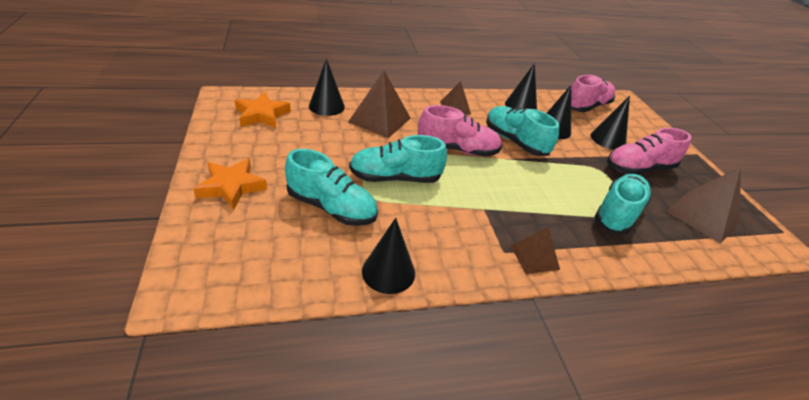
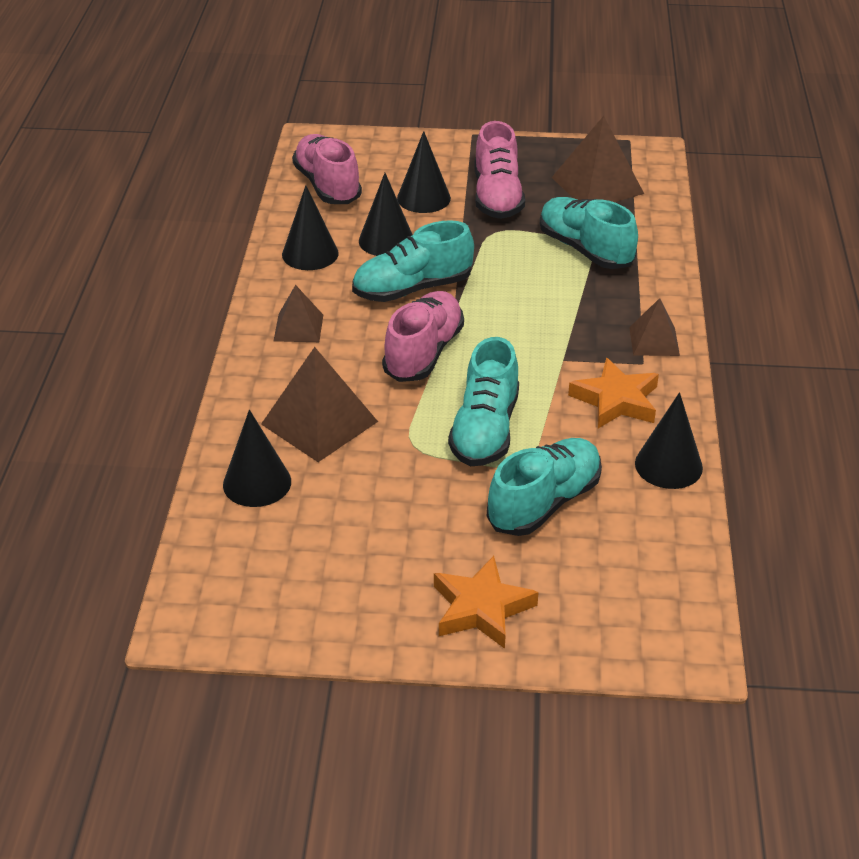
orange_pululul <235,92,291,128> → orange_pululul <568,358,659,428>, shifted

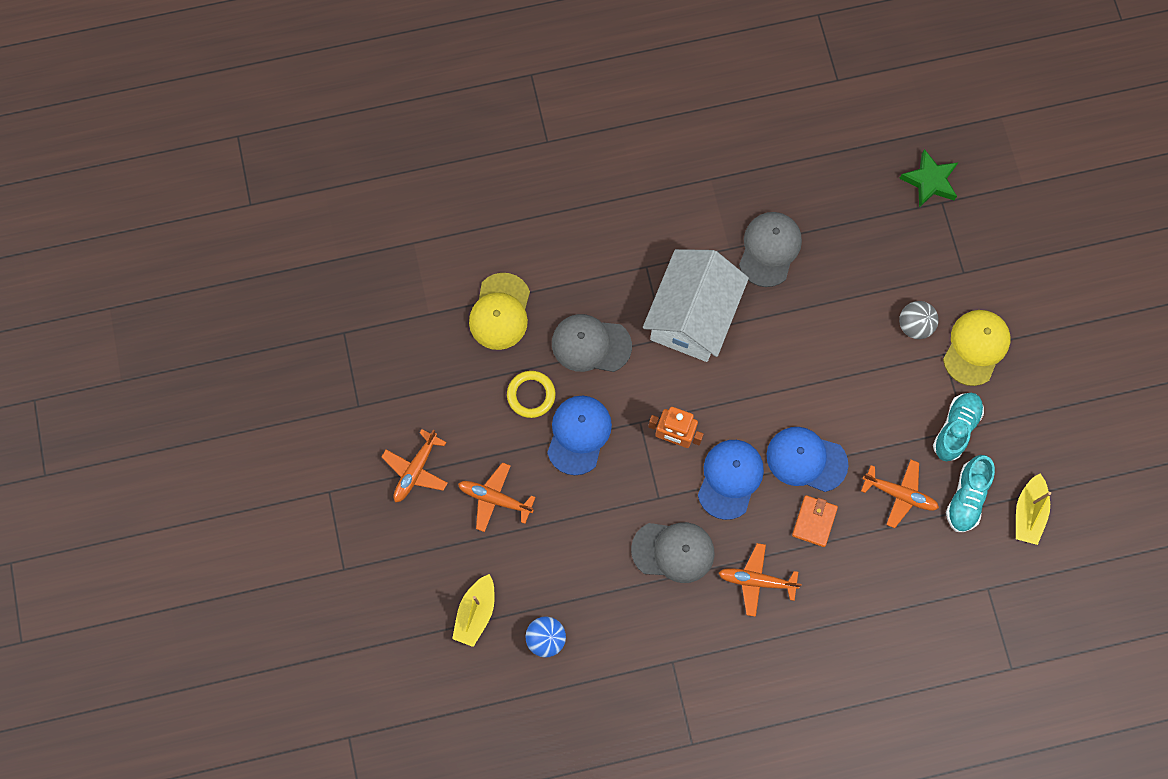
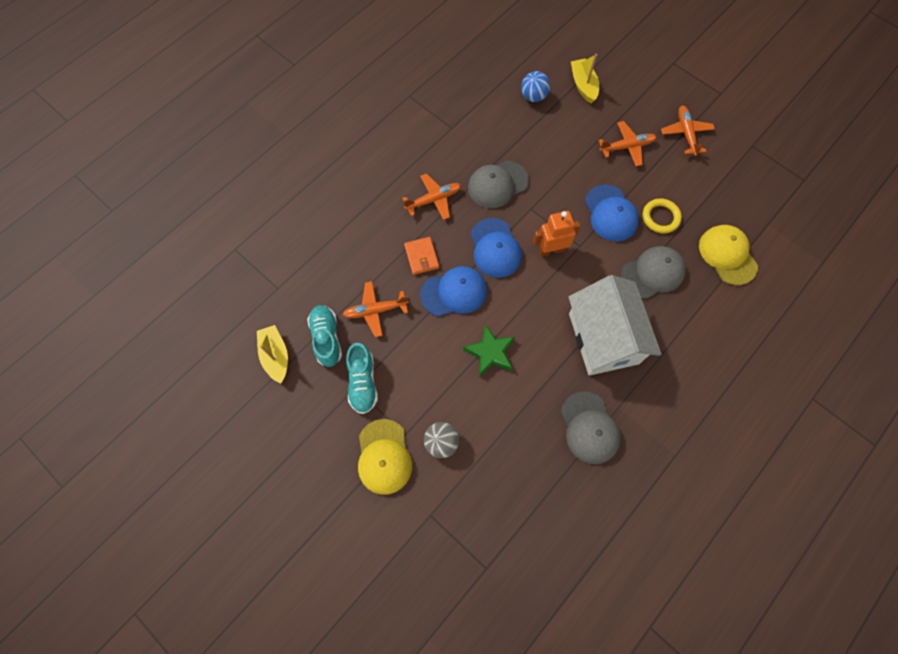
green_pululul <899,149,958,208> → green_pululul <463,324,515,377>, shifted

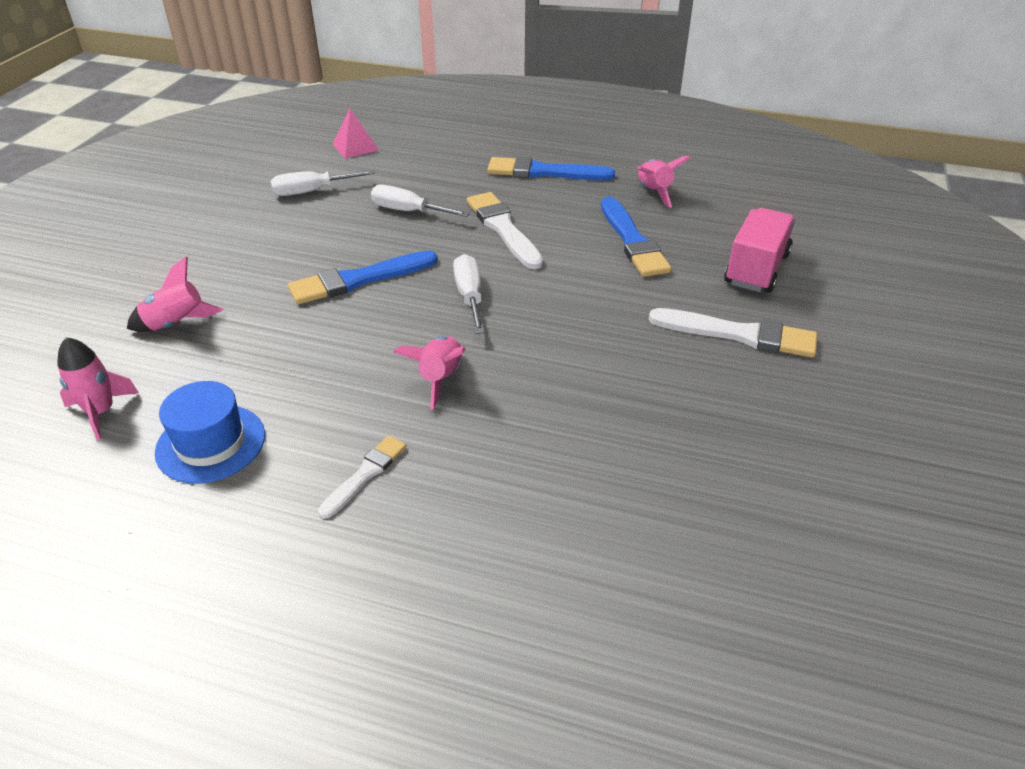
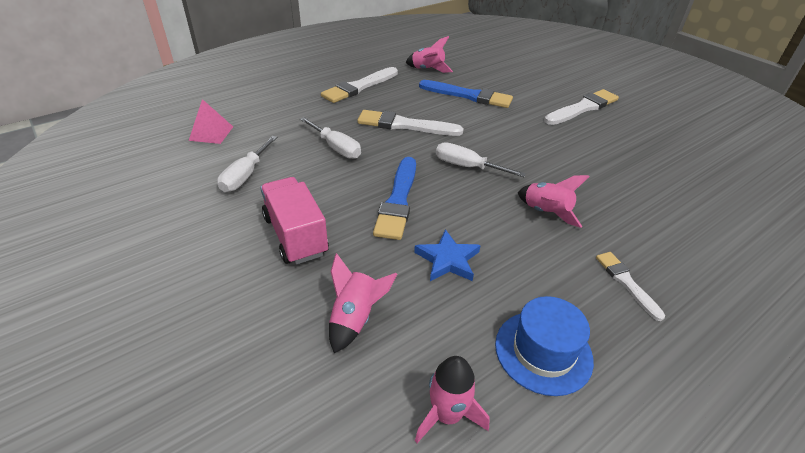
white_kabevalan <371,185,470,217> → white_kabevalan <300,117,361,159>, 105 degrees counterclockwise
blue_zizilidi <487,157,615,180> → white_zizilidi <321,67,398,103>
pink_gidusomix <724,208,795,293> → pink_gidusomix <260,177,329,265>, shifted
- → blue_pululul <414,229,481,281>

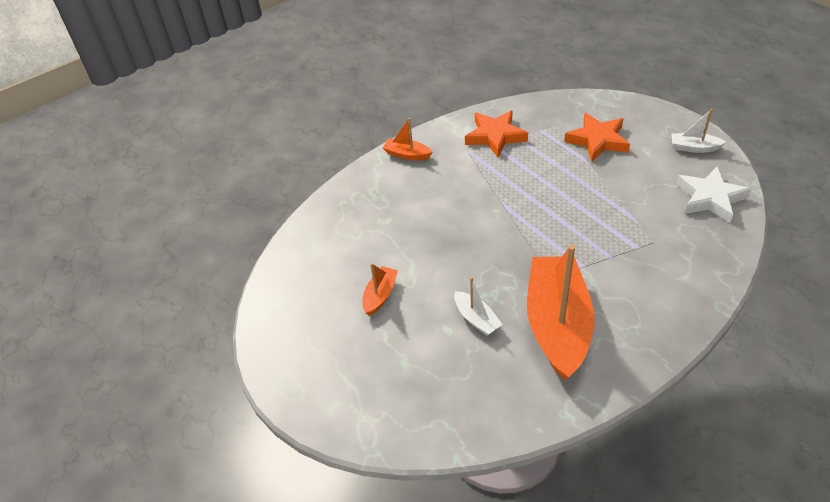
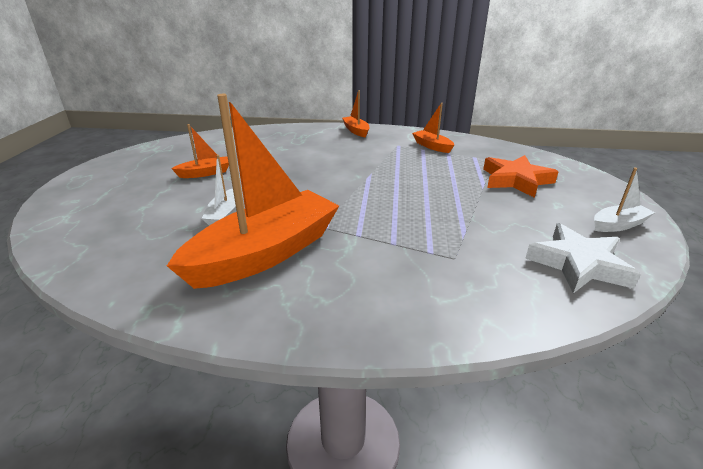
orange_pululul <465,110,528,157> → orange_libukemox <412,103,454,153>
white_libukemox <672,109,726,153> → white_libukemox <594,167,655,232>, 105 degrees clockwise

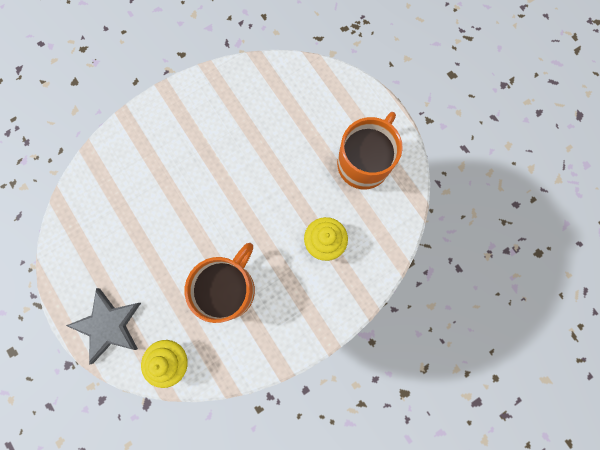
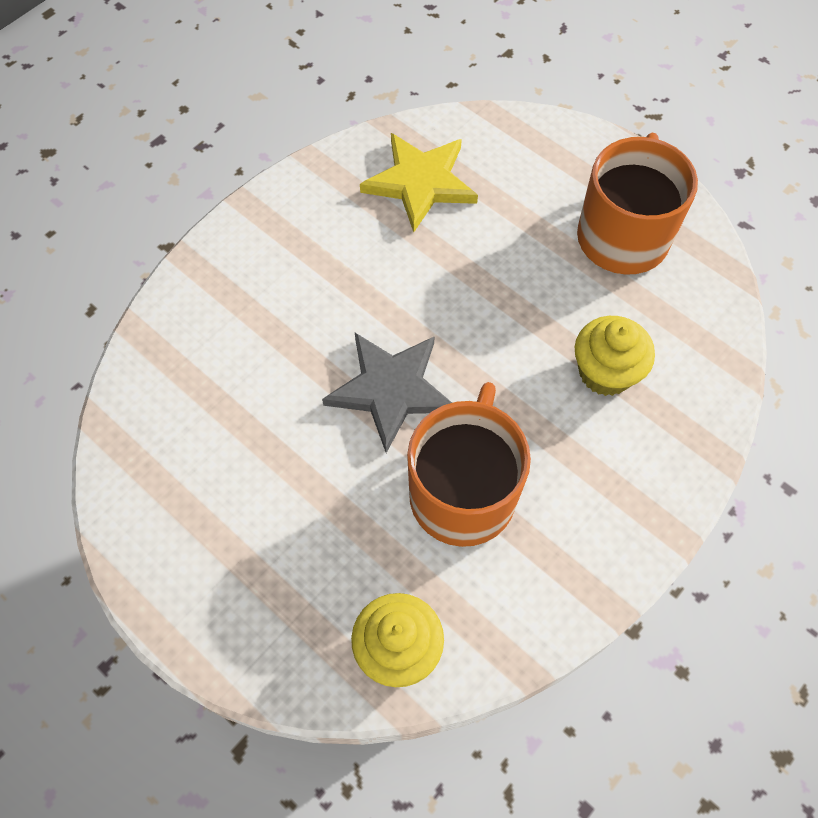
grey_pululul <66,288,141,365> → grey_pululul <322,333,452,453>, shifted
- → yellow_pululul <360,133,478,232>

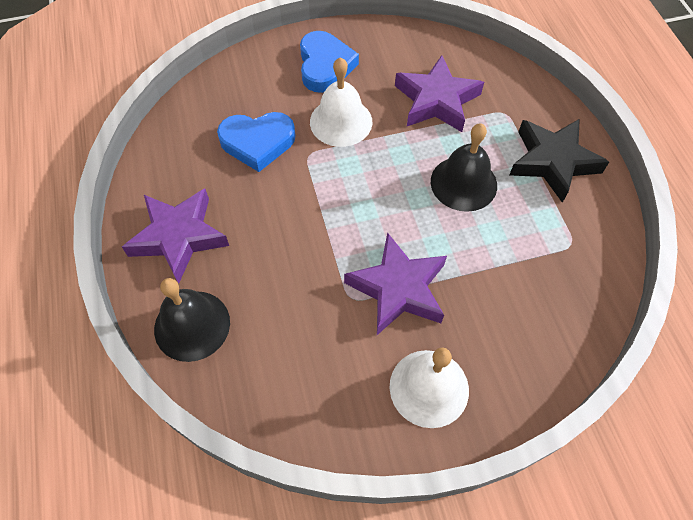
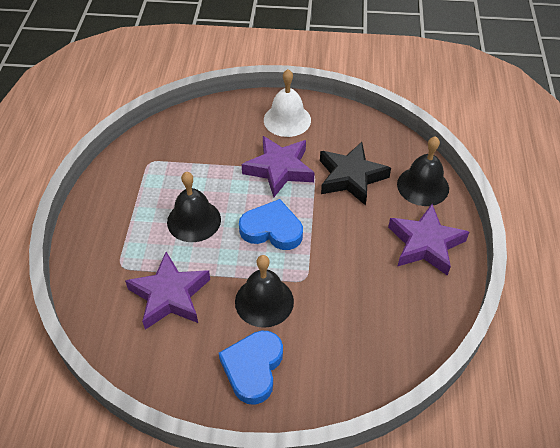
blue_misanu <217,112,296,172> → blue_misanu <239,199,303,250>, shifted
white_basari <310,57,372,147> → black_basari <235,255,294,328>
black_pululul <510,119,609,203> → black_pululul <320,142,391,205>, shifted

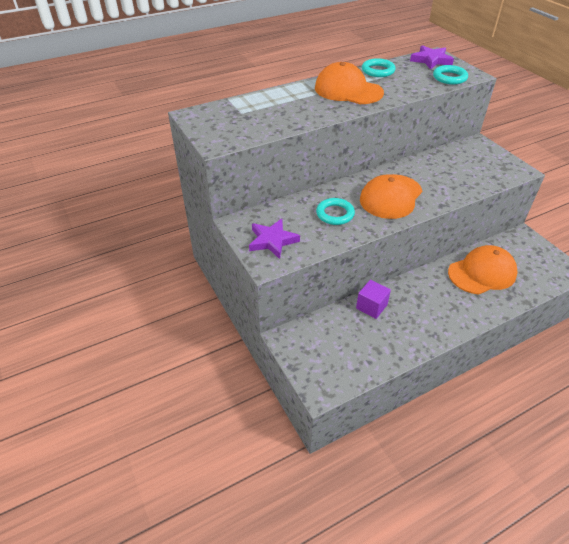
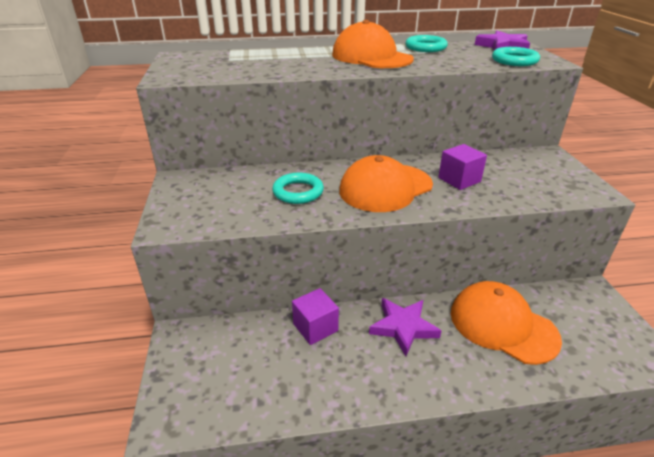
purple_pululul <249,218,300,259> → purple_pululul <369,298,441,356>, shifted
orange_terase <448,245,518,294> → orange_terase <451,281,562,365>, 135 degrees counterclockwise
- → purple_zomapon <438,144,487,190>

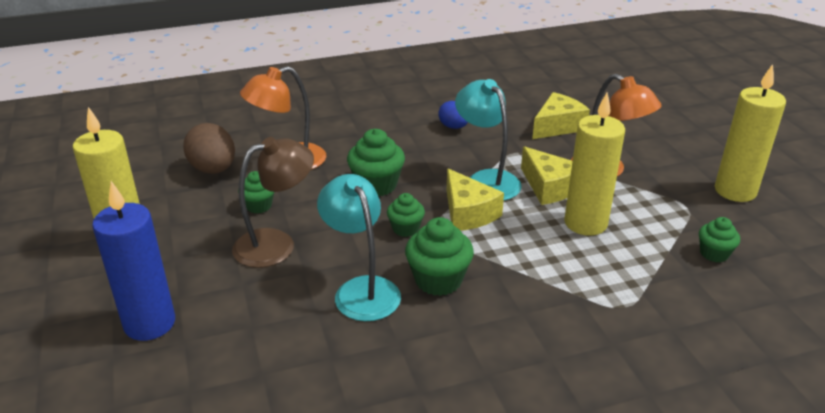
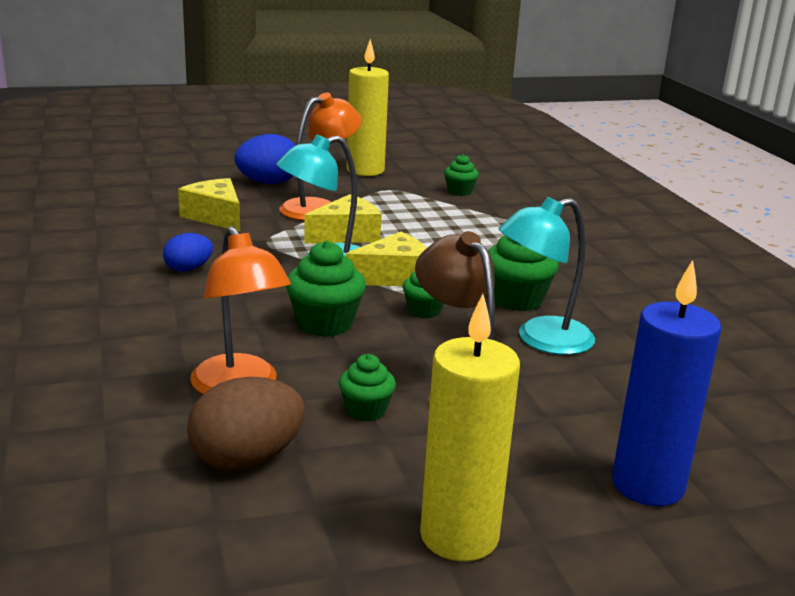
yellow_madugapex <564,93,625,236> → -
- → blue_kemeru <235,134,296,184>

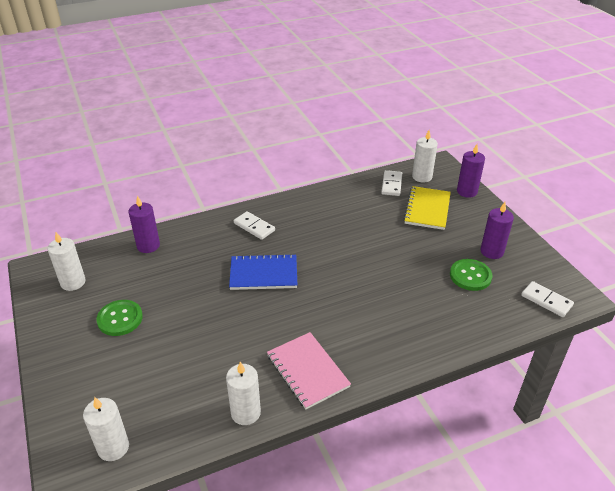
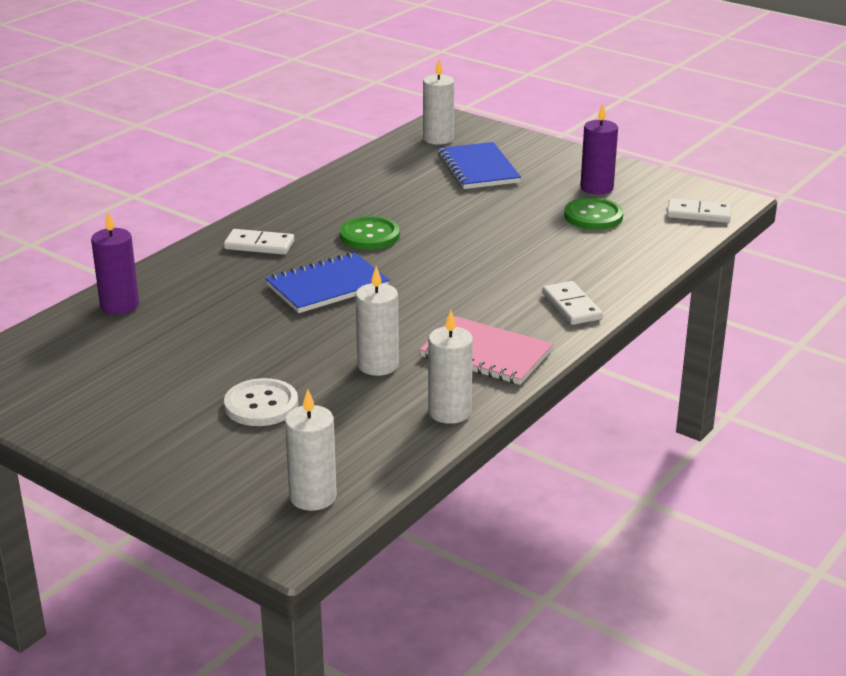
white_madugapex <47,232,86,291> → white_madugapex <355,266,399,376>, shifted
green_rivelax <96,300,143,336> → green_rivelax <340,216,400,250>, shifted
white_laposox <381,170,402,196> → white_laposox <543,281,603,325>, shifted
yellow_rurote <403,186,451,230> → blue_rurote <438,142,521,189>
purple_madugapex <457,144,485,198> → -
- → white_rivelax <224,378,298,426>

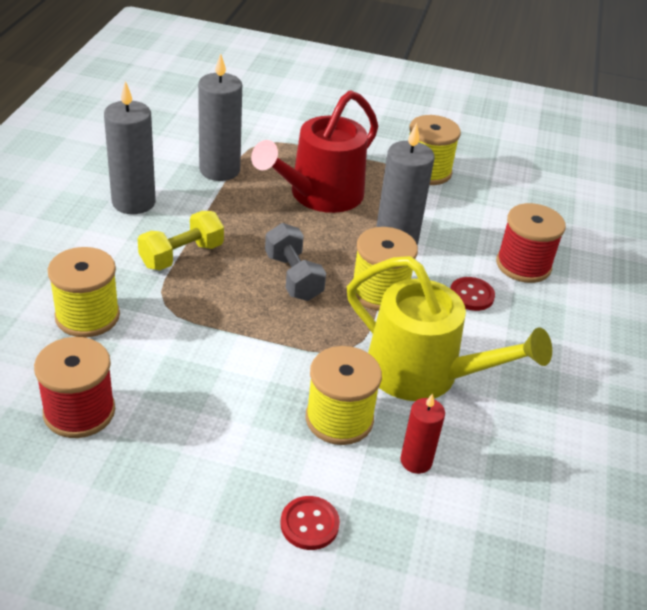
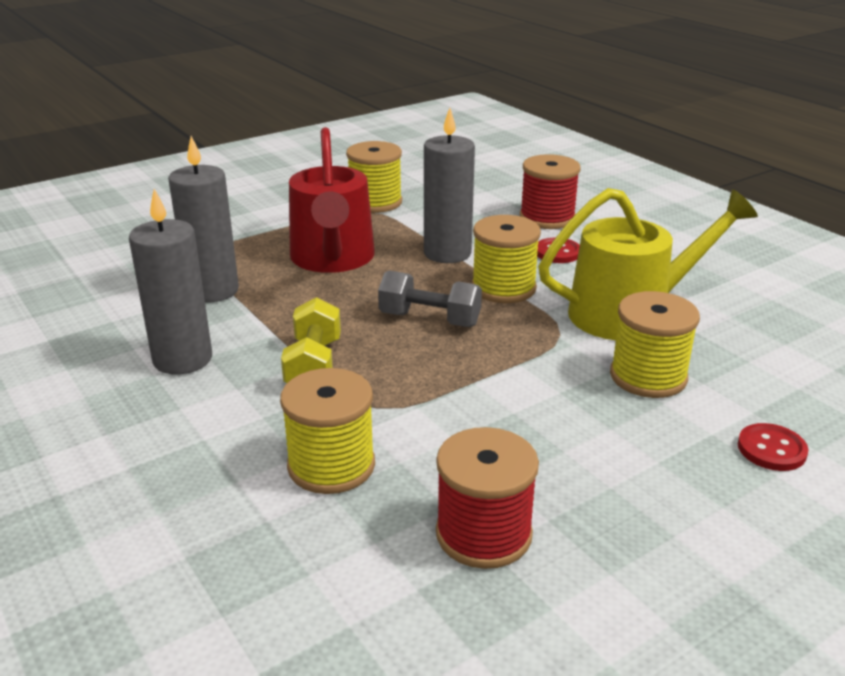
red_madugapex <400,393,445,474> → -

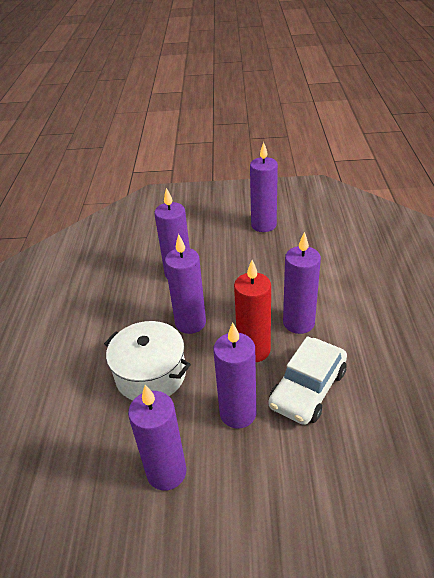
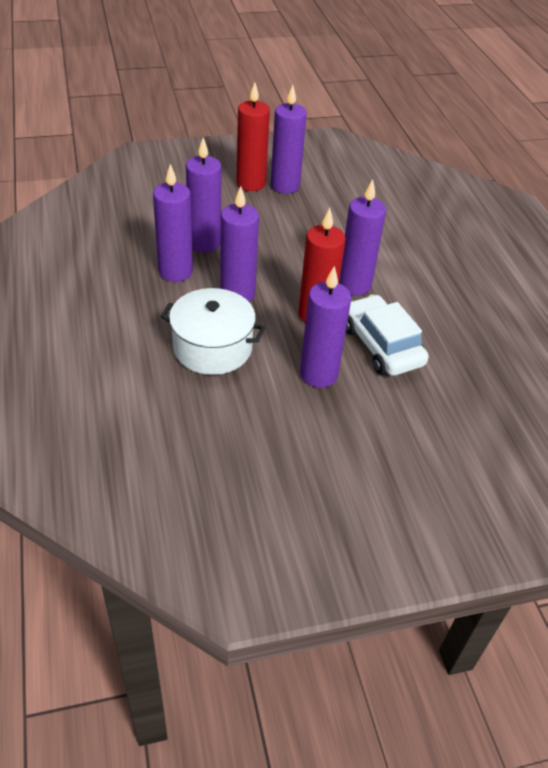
purple_madugapex <128,385,187,491> → purple_madugapex <153,164,193,282>, shifted
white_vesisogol <268,336,347,425> → white_vesisogol <346,294,429,376>, 135 degrees clockwise
- → red_madugapex <236,82,270,191>

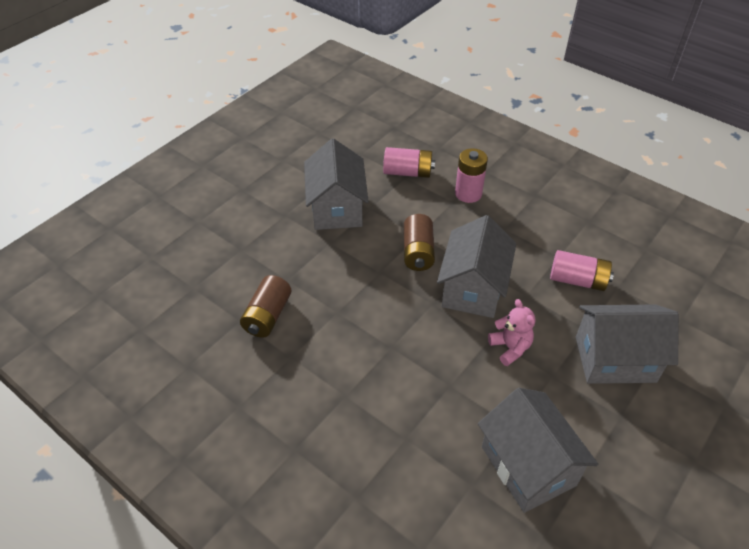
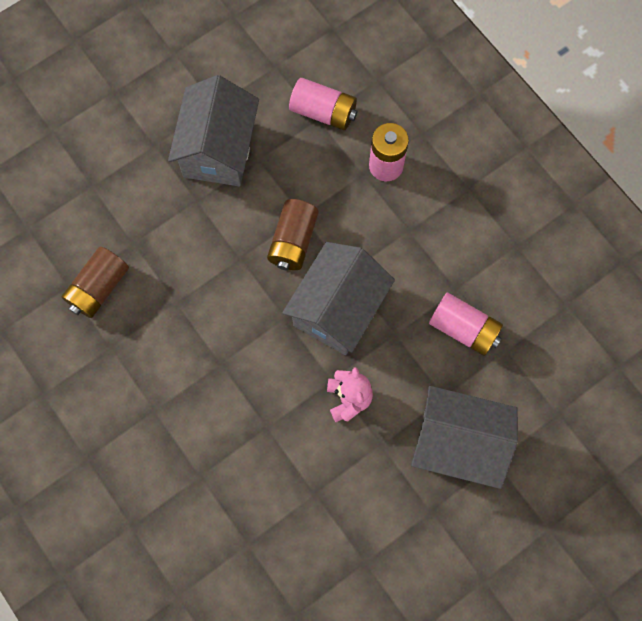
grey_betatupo <478,388,598,513> → -

